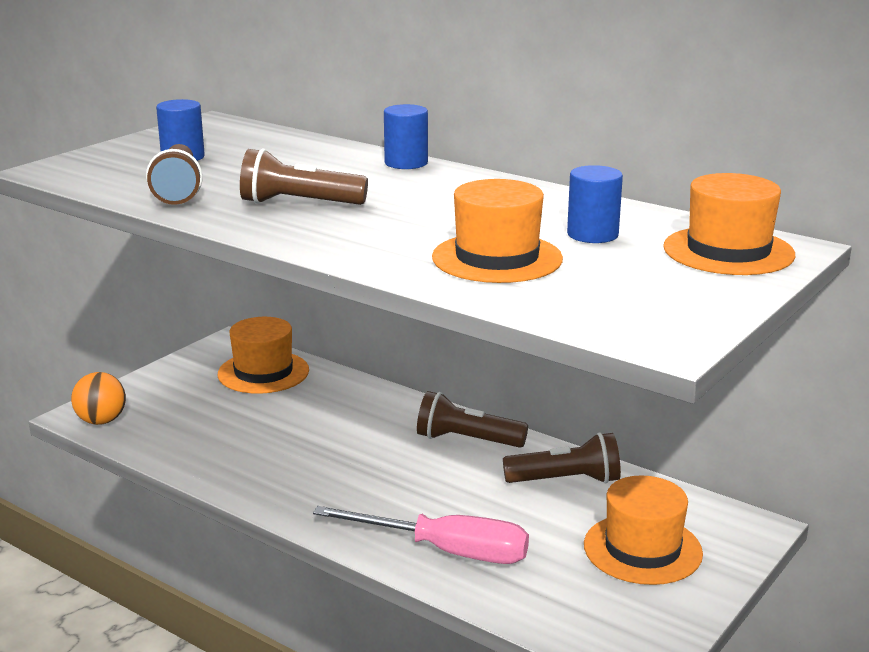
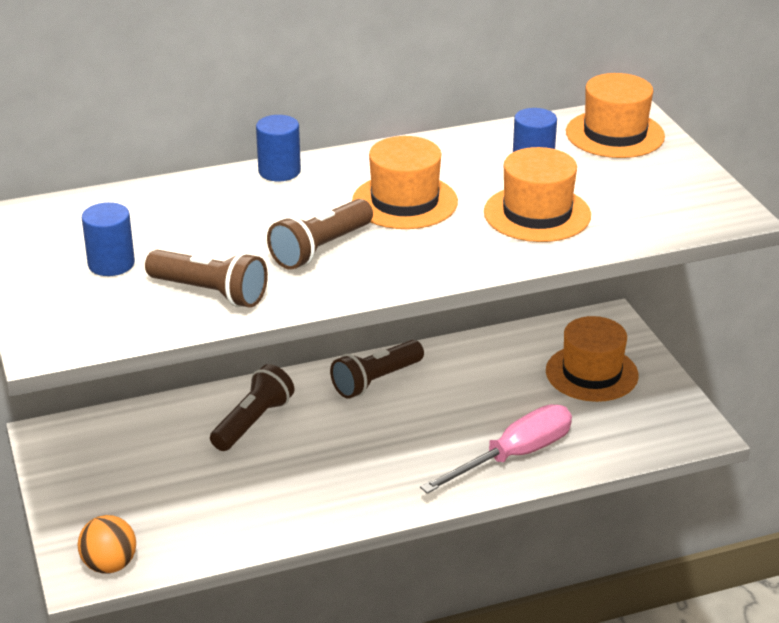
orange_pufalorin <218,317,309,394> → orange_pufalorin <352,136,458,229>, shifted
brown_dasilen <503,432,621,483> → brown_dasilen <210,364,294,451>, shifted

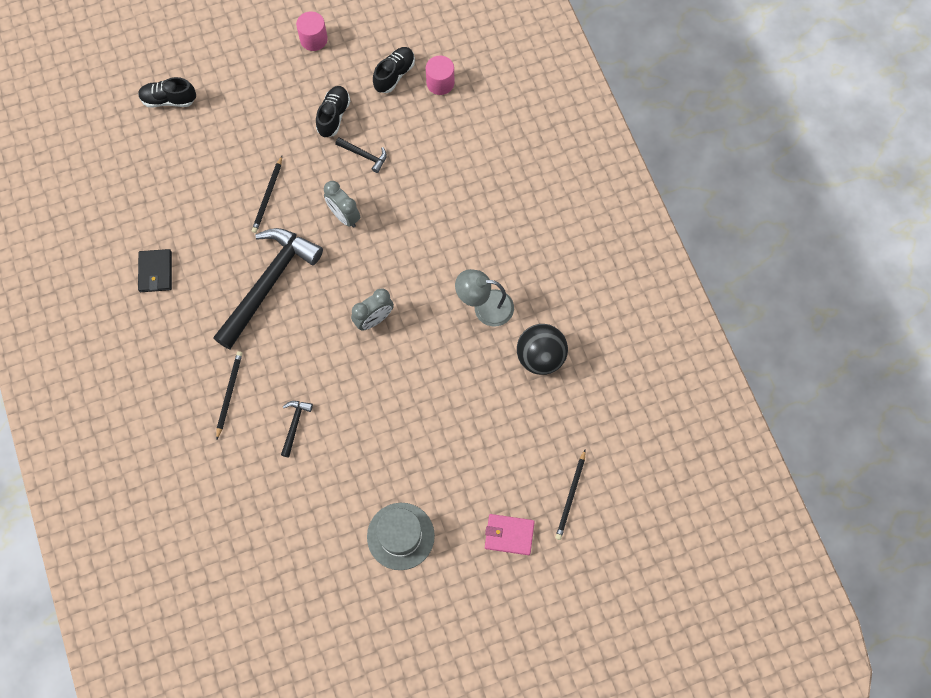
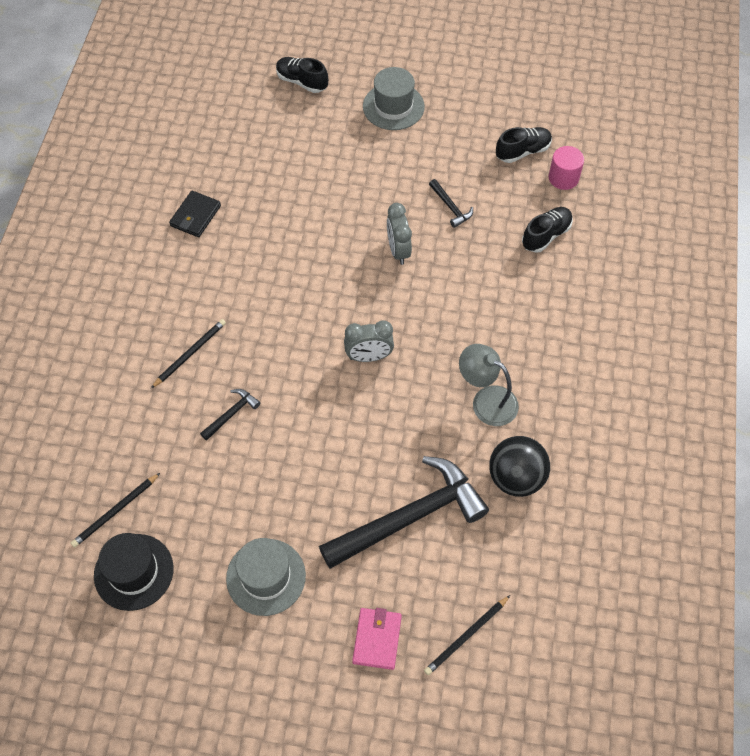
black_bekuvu <213,228,323,349> → black_bekuvu <319,456,489,569>, shifted
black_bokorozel <252,156,282,233> → black_bokorozel <71,473,160,548>, shifted
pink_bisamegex <296,11,328,51> → -
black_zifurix <316,86,350,138> → black_zifurix <522,207,573,253>, shifted
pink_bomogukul <485,514,535,555> → pink_bomogukul <352,608,402,670>, 60 degrees clockwise
- → black_pufalorin <94,533,173,611>
- → grey_pufalorin <363,67,425,130>

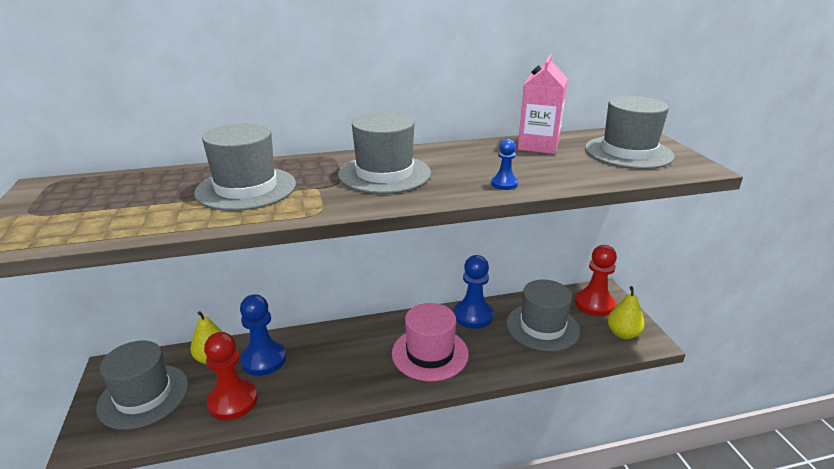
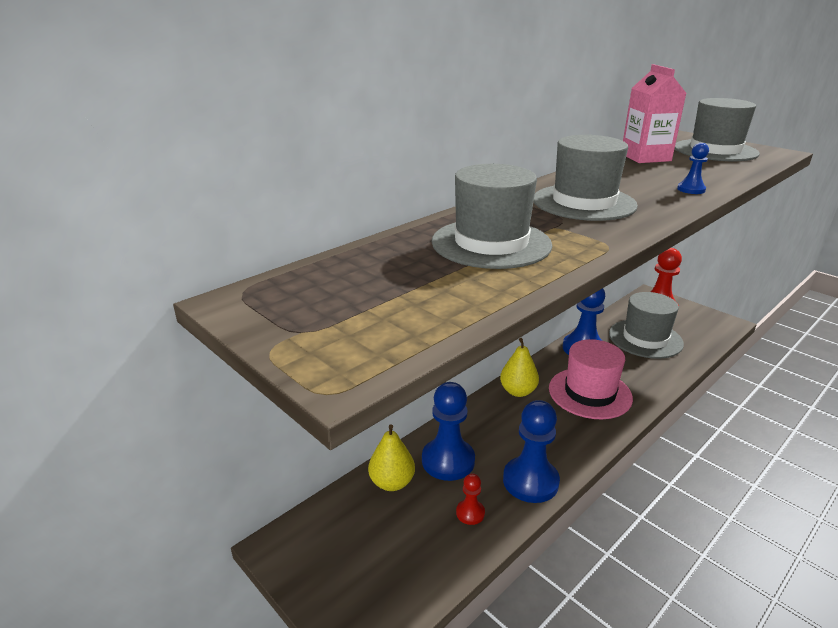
grey_pufalorin <96,340,189,430> → -
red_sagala <204,332,258,420> → red_sagala <456,473,485,525>, x0.49
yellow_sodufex <608,286,645,339> → yellow_sodufex <500,338,539,397>, shifted
- → blue_sagala <503,400,560,503>

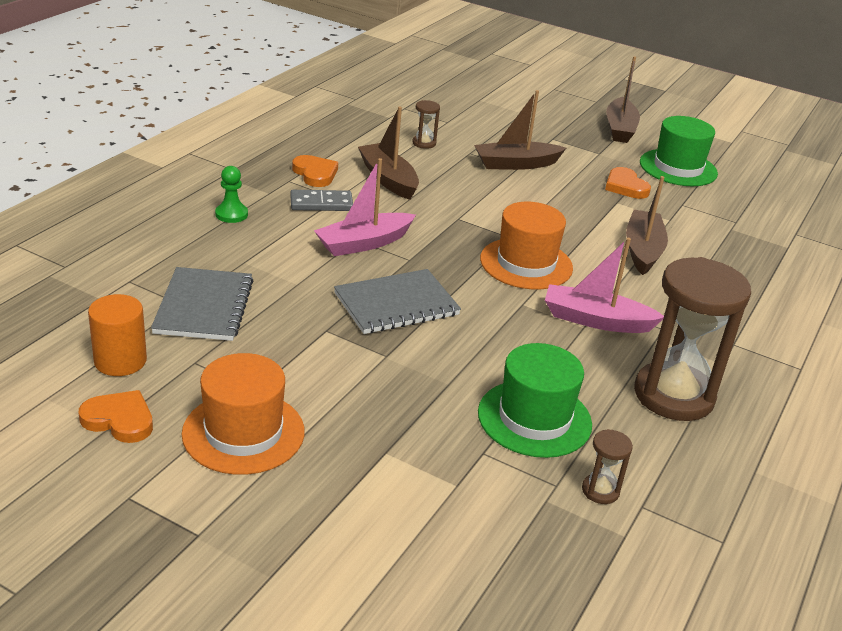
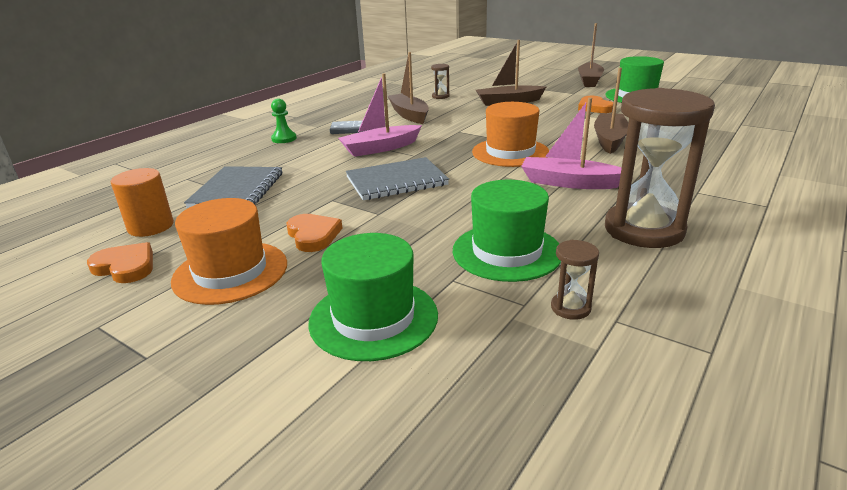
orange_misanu <292,155,338,187> → orange_misanu <286,214,342,252>, shifted
- → green_pufalorin <308,233,438,361>

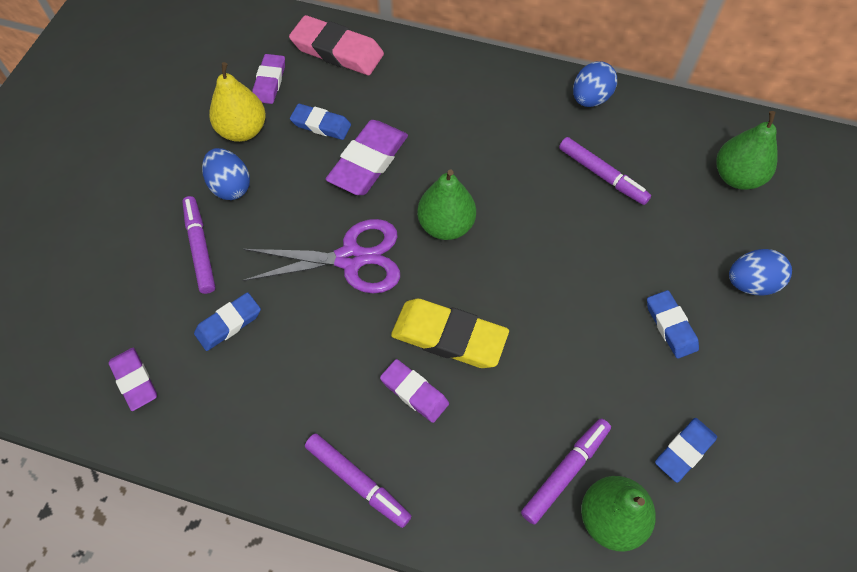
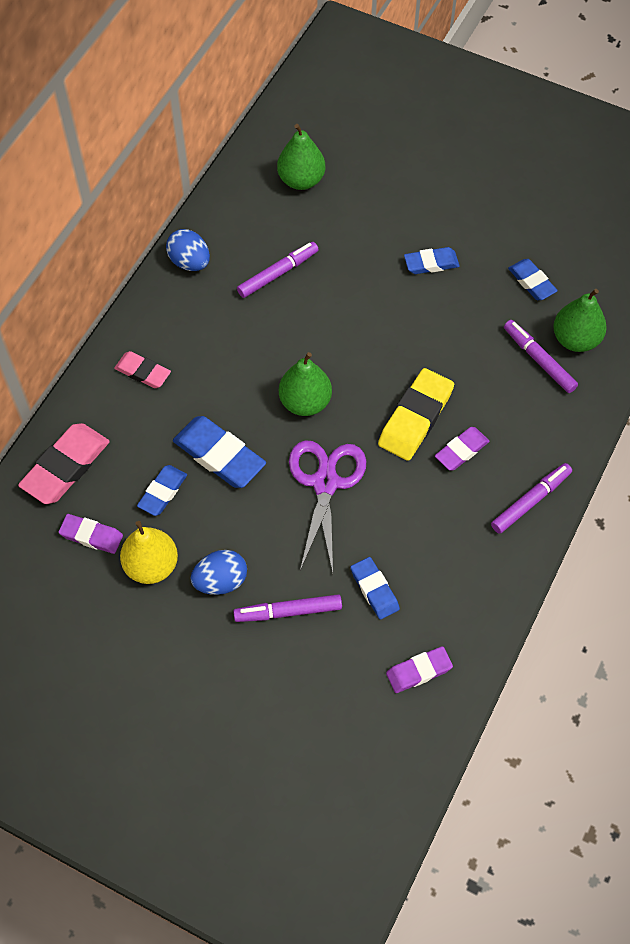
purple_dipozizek <326,120,408,195> → blue_dipozizek <173,416,266,488>
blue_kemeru <729,249,792,296> → -
- → pink_dipozizek <114,351,171,388>

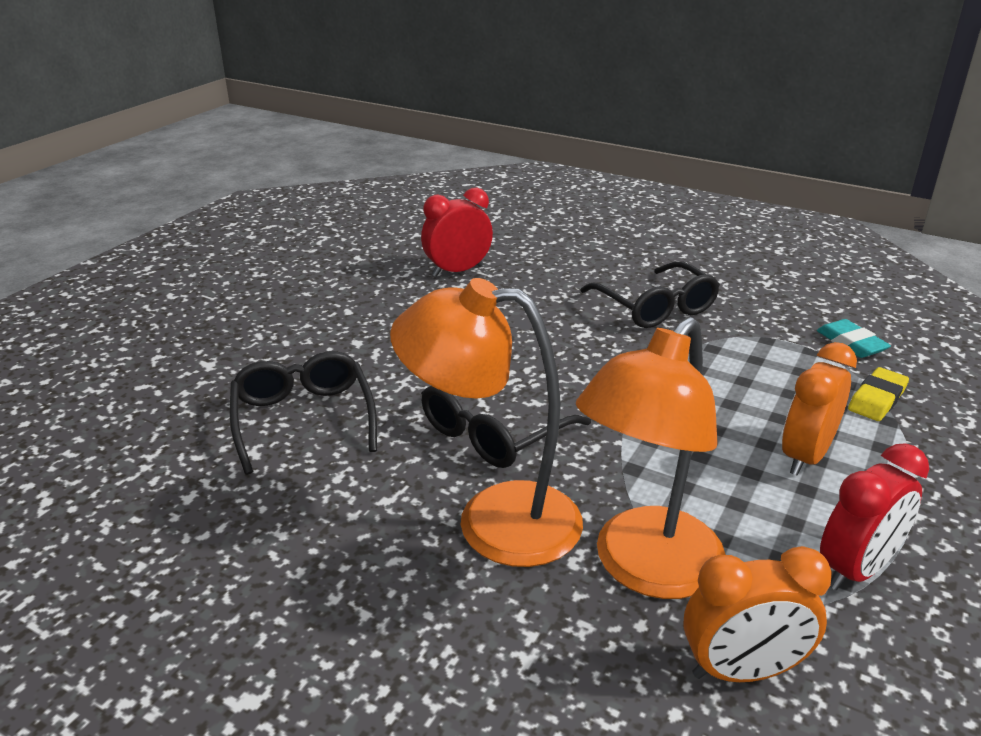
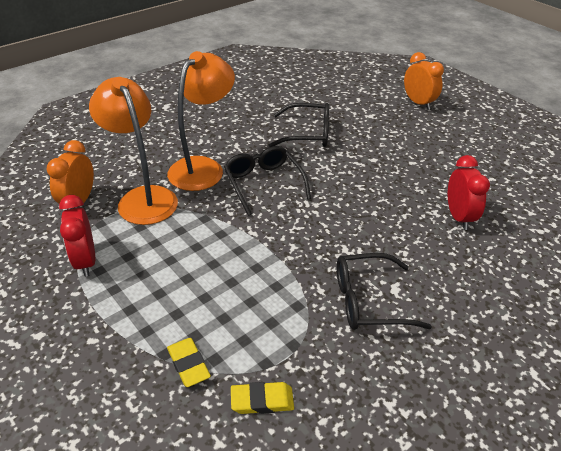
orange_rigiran <782,342,857,476> → orange_rigiran <404,52,444,110>, shifted
turquoise_dipozizek <817,319,891,358> → yellow_dipozizek <231,382,294,414>

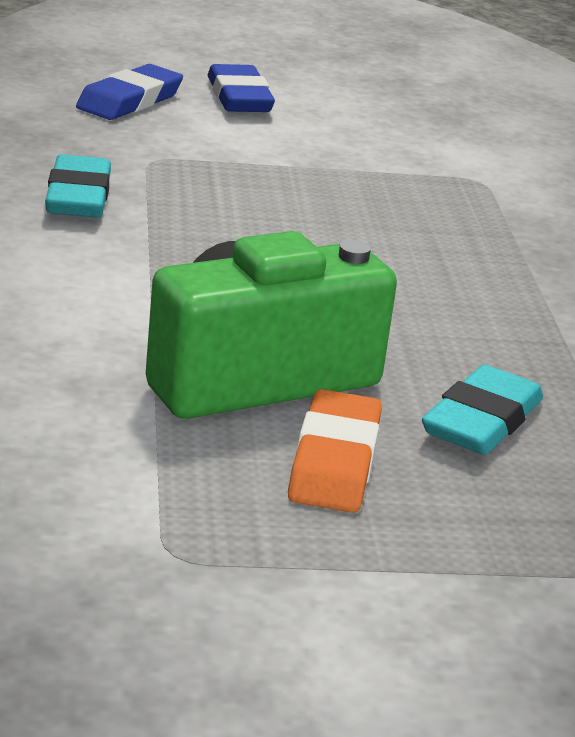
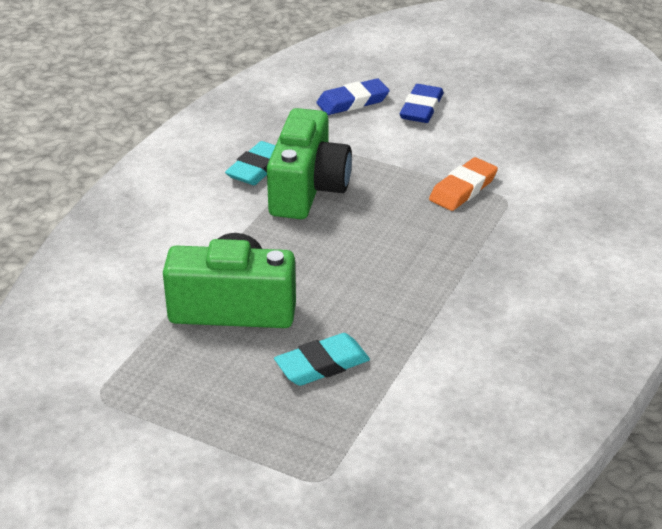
orange_dipozizek <288,389,382,513> → orange_dipozizek <429,157,498,211>, shifted
- → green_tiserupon <267,108,352,219>

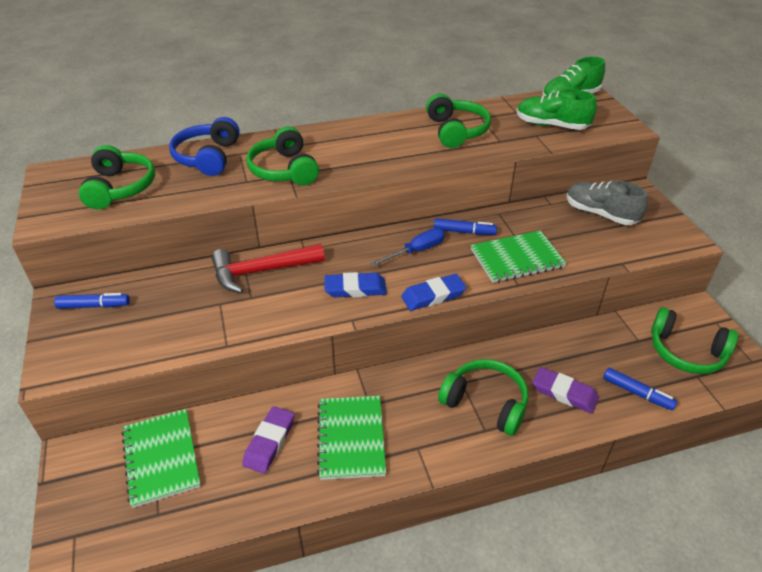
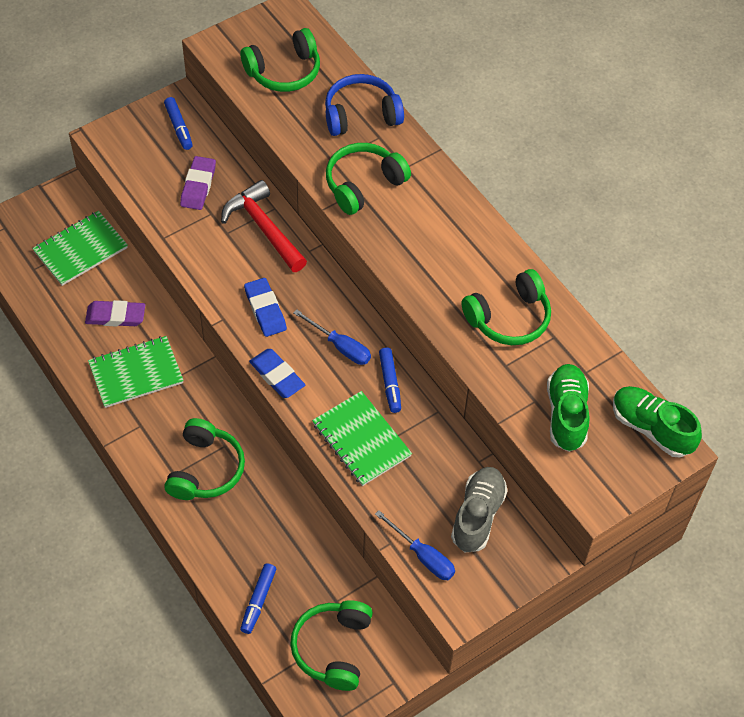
purple_dipozizek <533,367,599,414> → purple_dipozizek <180,156,216,210>, shifted
- → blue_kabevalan <375,510,455,580>

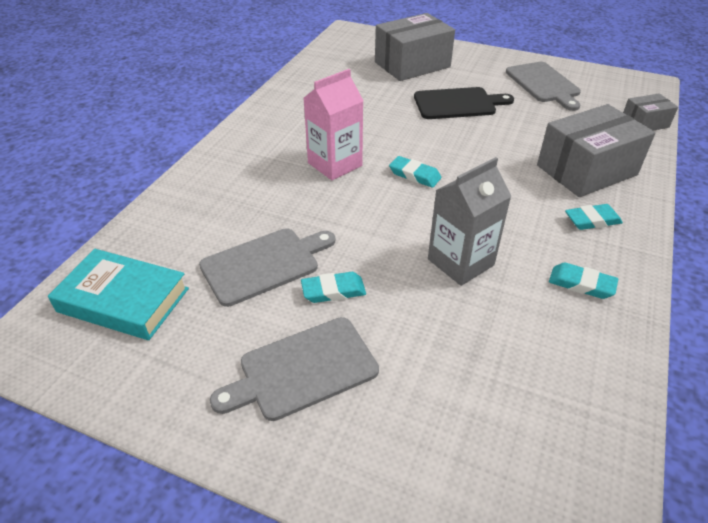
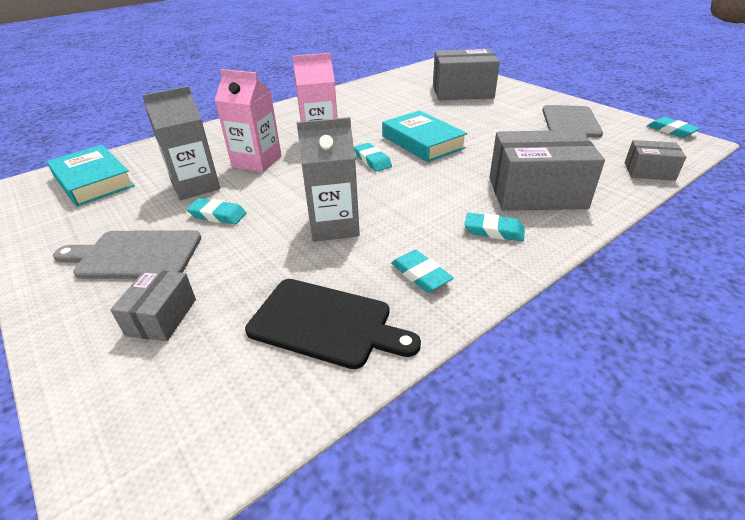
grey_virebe <199,228,335,307> → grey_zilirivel <142,86,220,200>
black_virebe <414,87,514,119> → black_virebe <245,279,421,369>, shifted
- → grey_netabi <110,269,196,342>
- → pink_zilirivel <214,69,282,172>
- → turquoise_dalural <382,111,468,162>
- → turquoise_dipozizek <647,117,700,138>

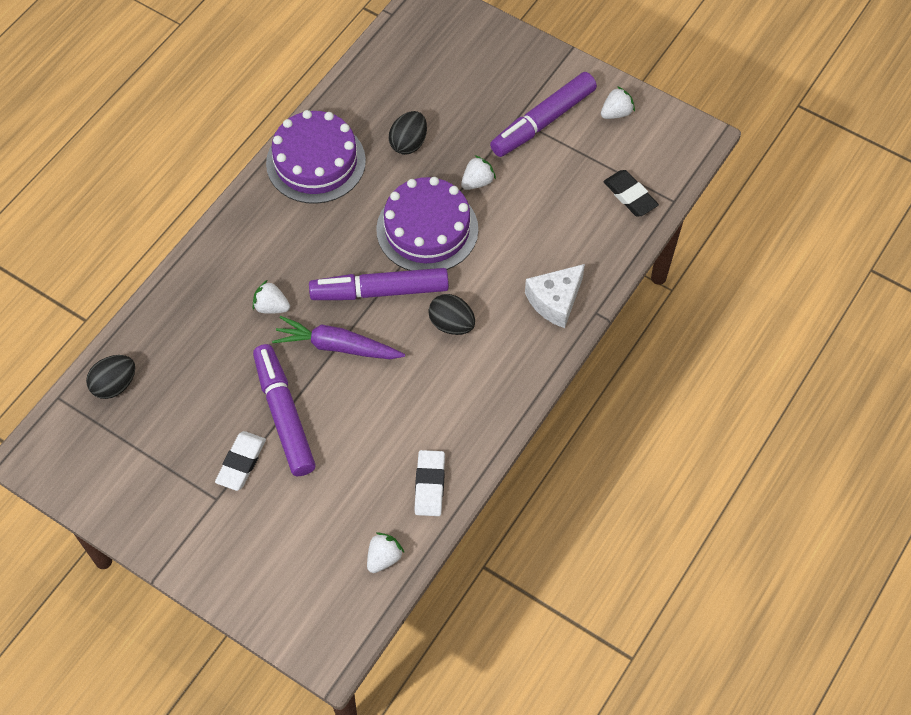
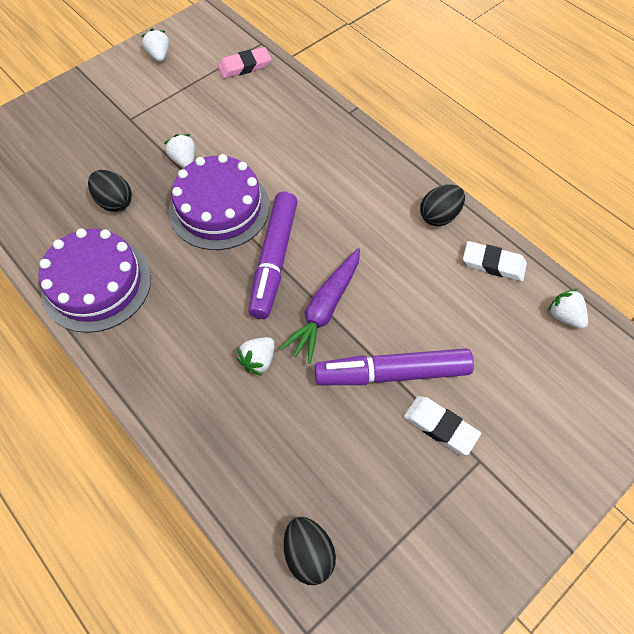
black_kemeru <428,294,475,335> → black_kemeru <420,184,465,226>, shifted
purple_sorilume <490,72,597,157> → -
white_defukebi <525,264,585,328> → -
black_dipozizek <603,170,659,216> → pink_dipozizek <218,47,271,79>

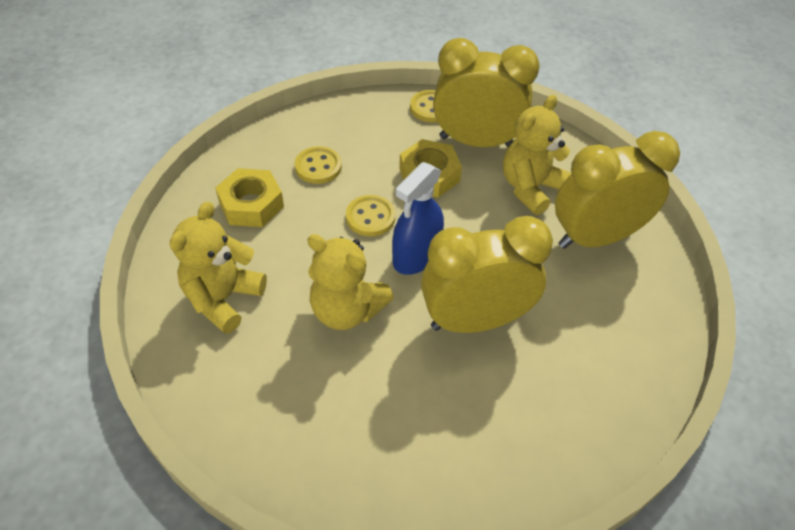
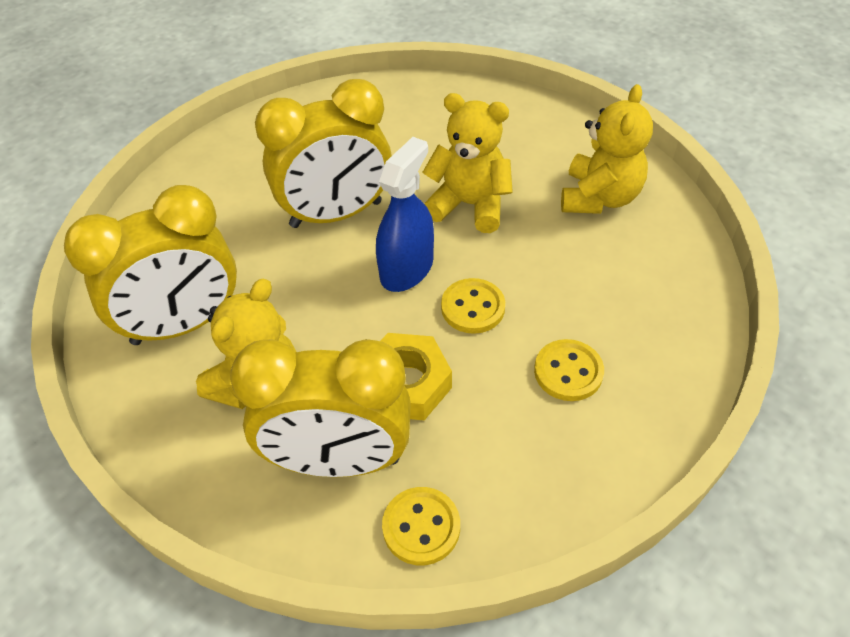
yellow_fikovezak <215,168,284,227> → -

